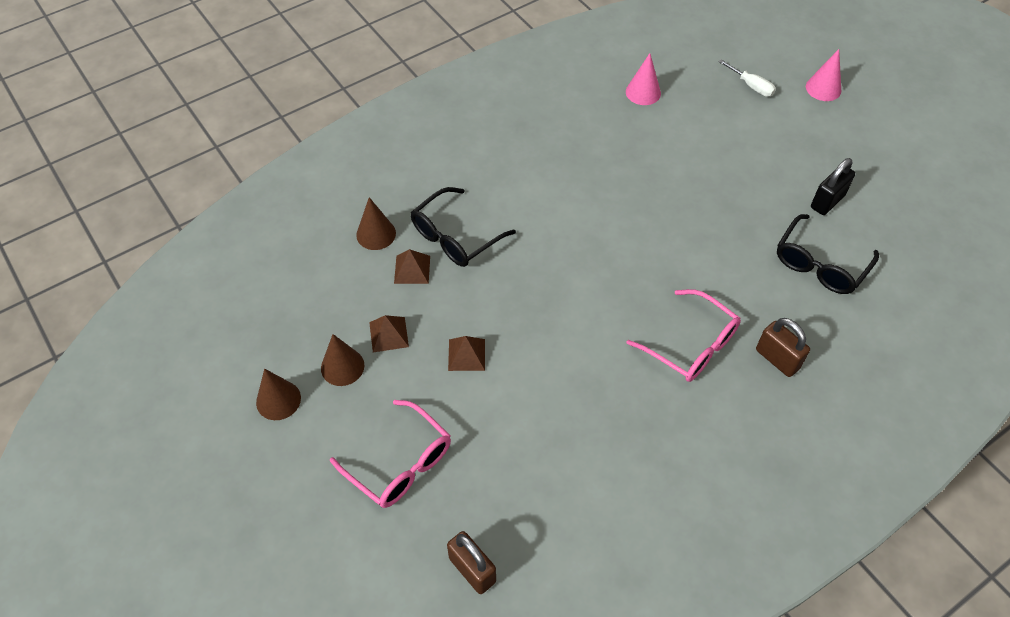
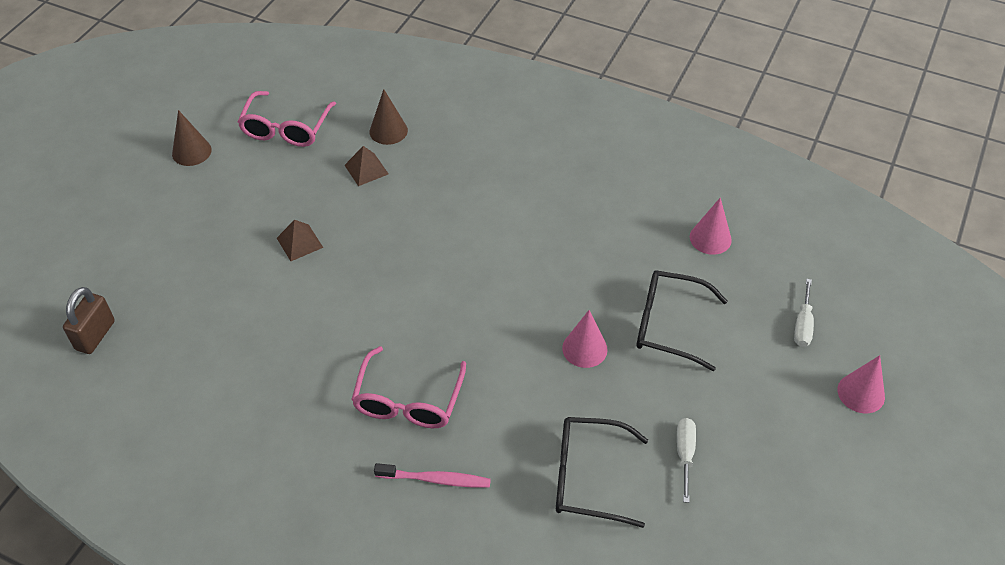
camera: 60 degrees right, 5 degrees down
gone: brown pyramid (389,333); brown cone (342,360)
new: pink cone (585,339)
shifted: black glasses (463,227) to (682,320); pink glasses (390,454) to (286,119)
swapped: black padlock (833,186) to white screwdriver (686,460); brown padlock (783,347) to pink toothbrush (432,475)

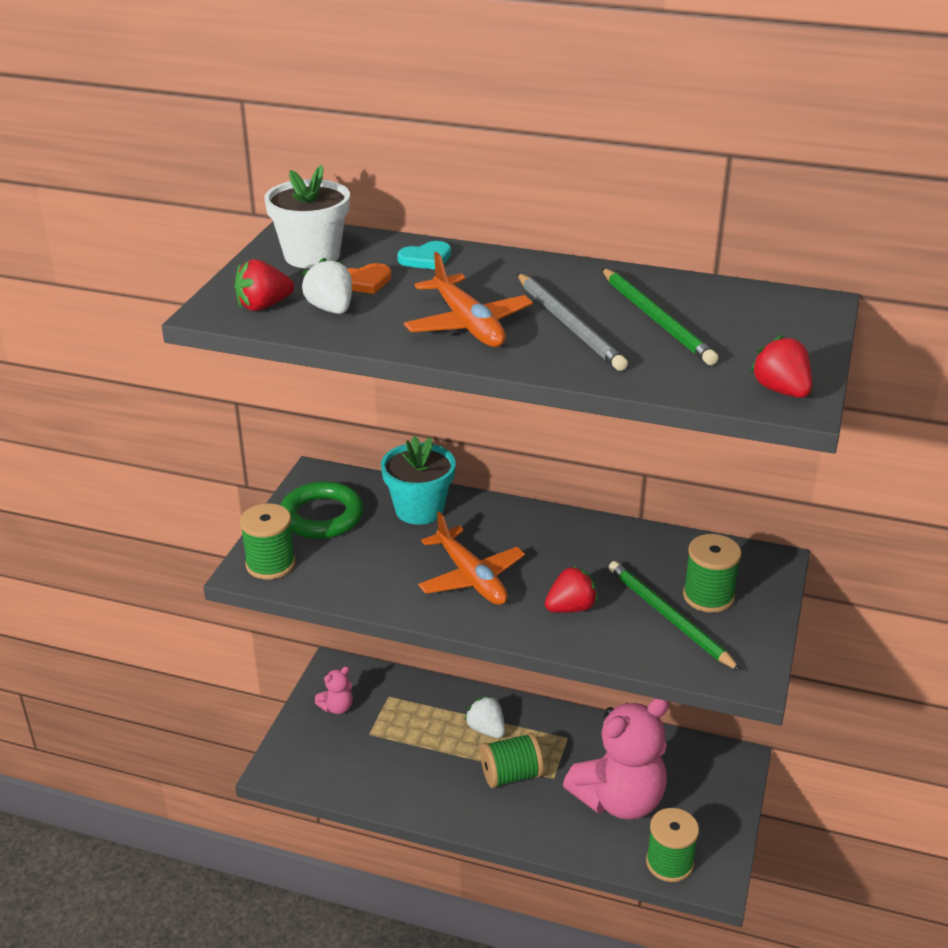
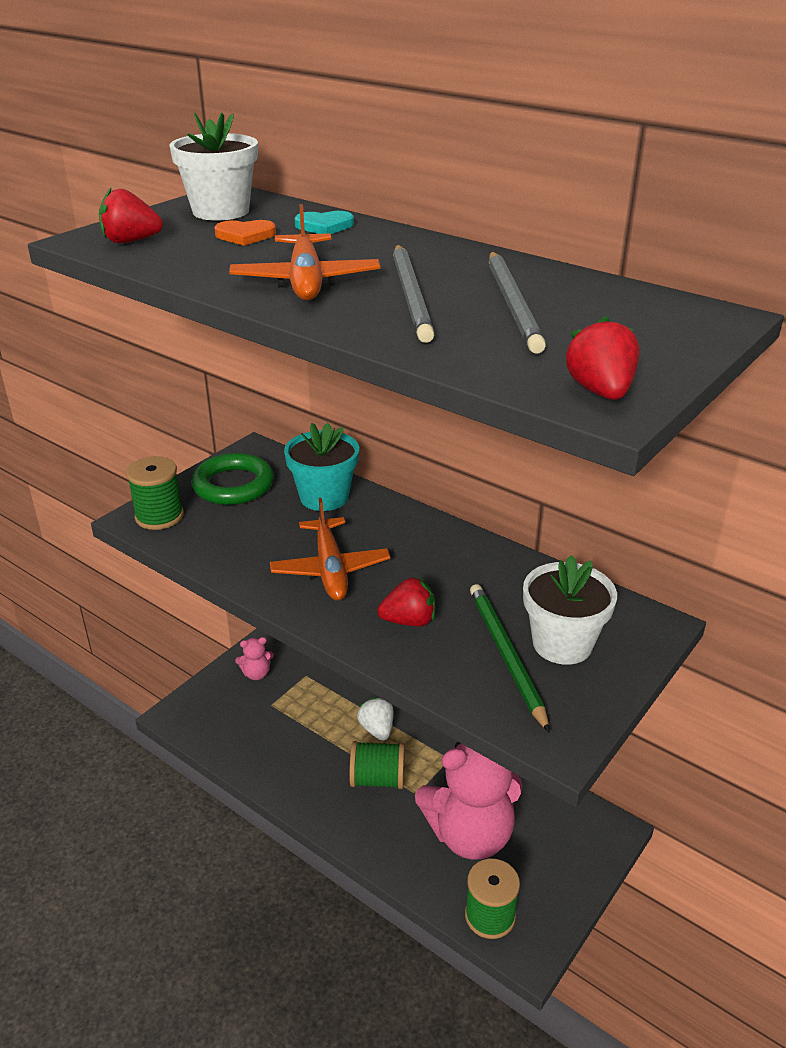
camera: 20 degrees right, 0 degrees up
gone: white strawberry (327,286)
swapped: green spool (712,573) to white flower pot (570,610)
repainted: green pencil (660,316) to grey pencil (517,303)

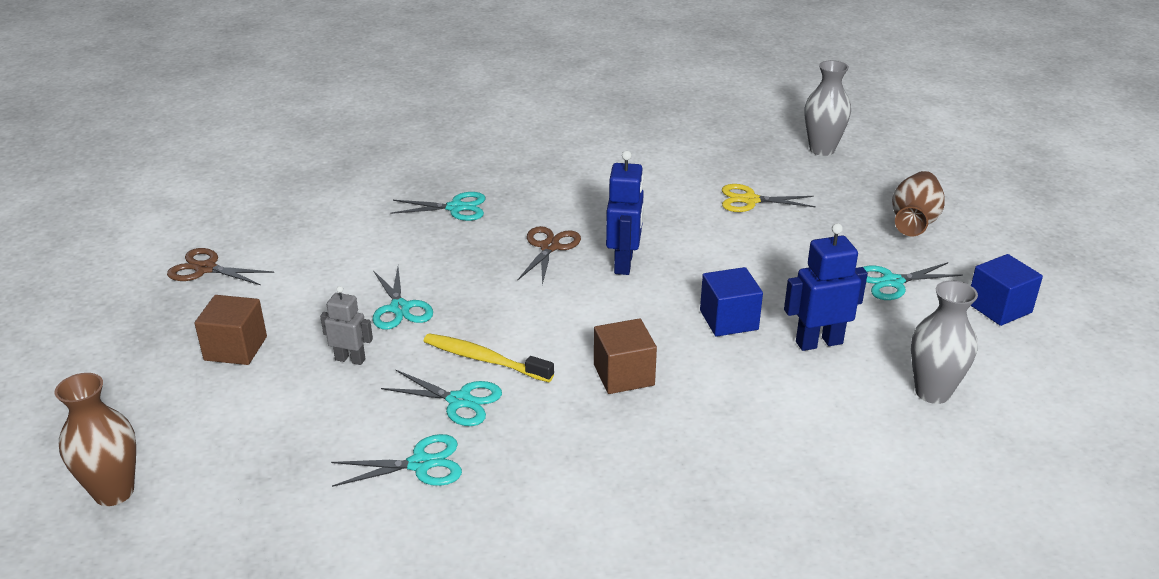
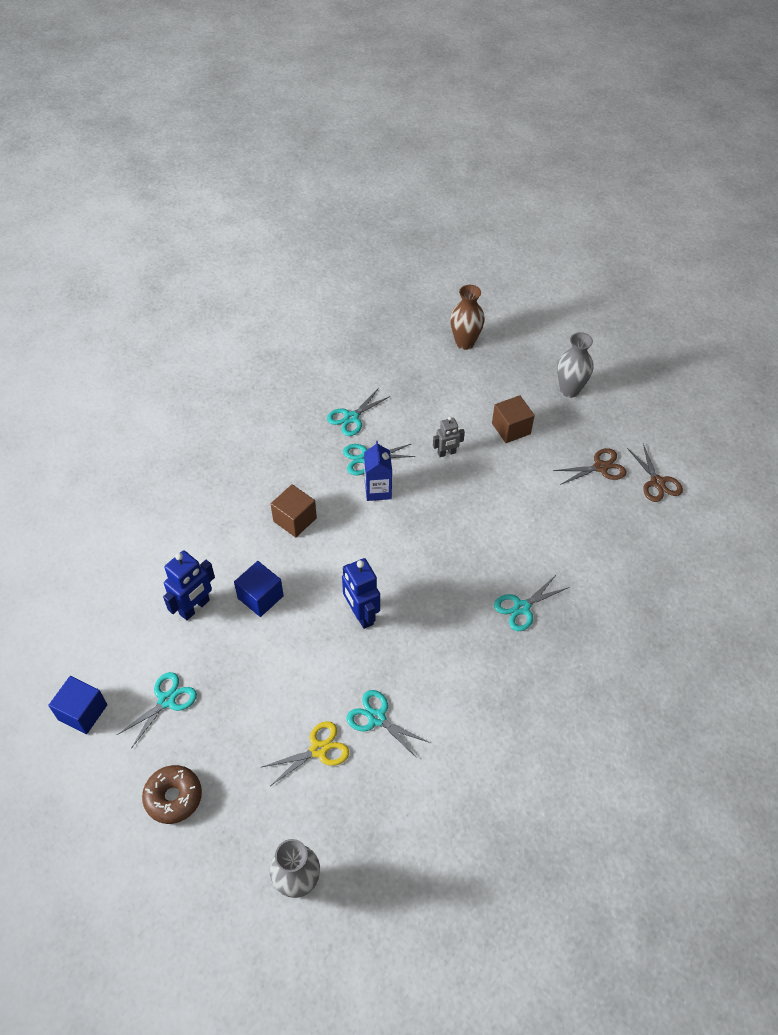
camera: 145 degrees right, 20 degrees up
shifted: brown scissors (549,255) to (655,473); turquoise scissors (402,298) to (388,724); grey vase (944,342) to (575,365)
swapped: brown vase (918,203) to brown donut (172,794); yellow toothbrush (489,357) to blue carton (378,471)

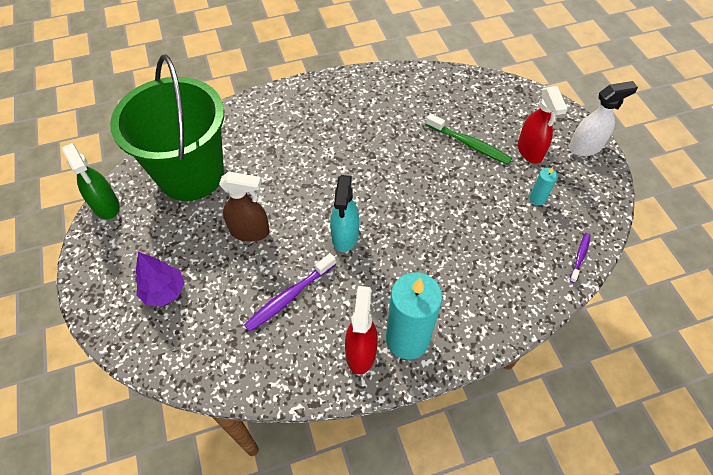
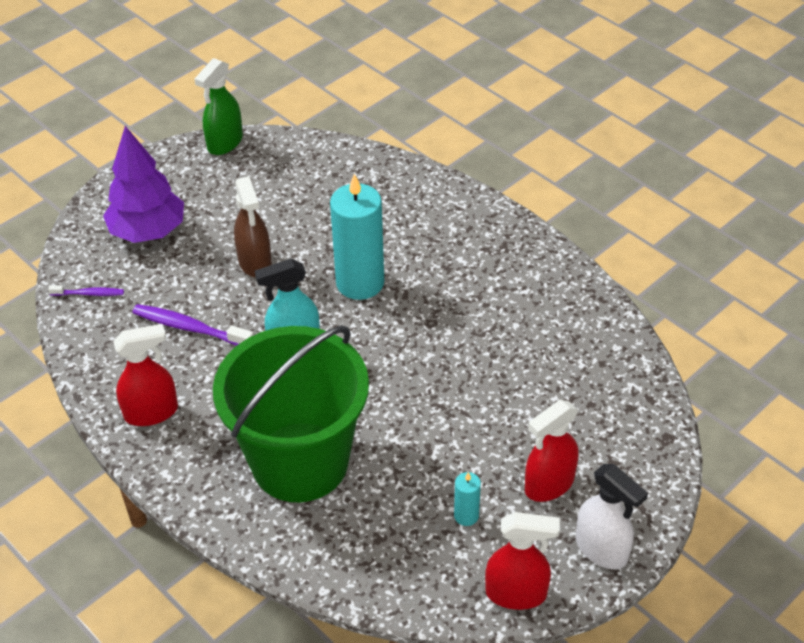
camera: 65 degrees right, 10 degrees down
gone: green toothbrush (469,139)
new: red spray bottle (522,561)
shifted: green bucket (167,128) to (291,413); purple toothbrush (580,258) to (86,290); turquoise candle (414,315) to (357,237)
scaled: purple tree (160,279) = (143,184) x1.54

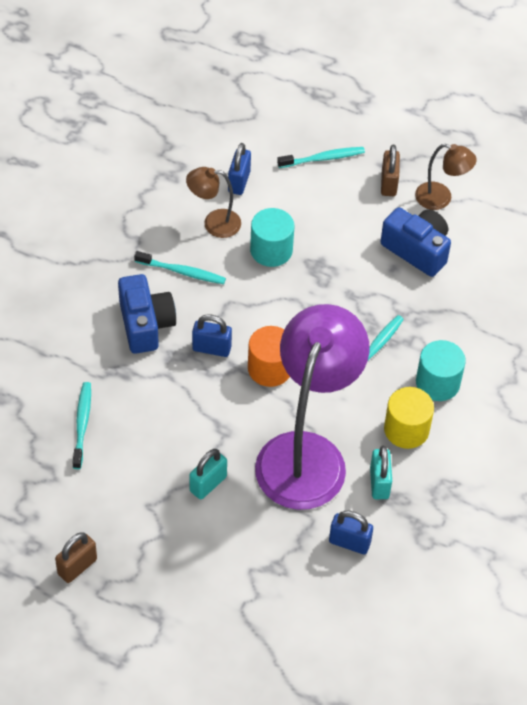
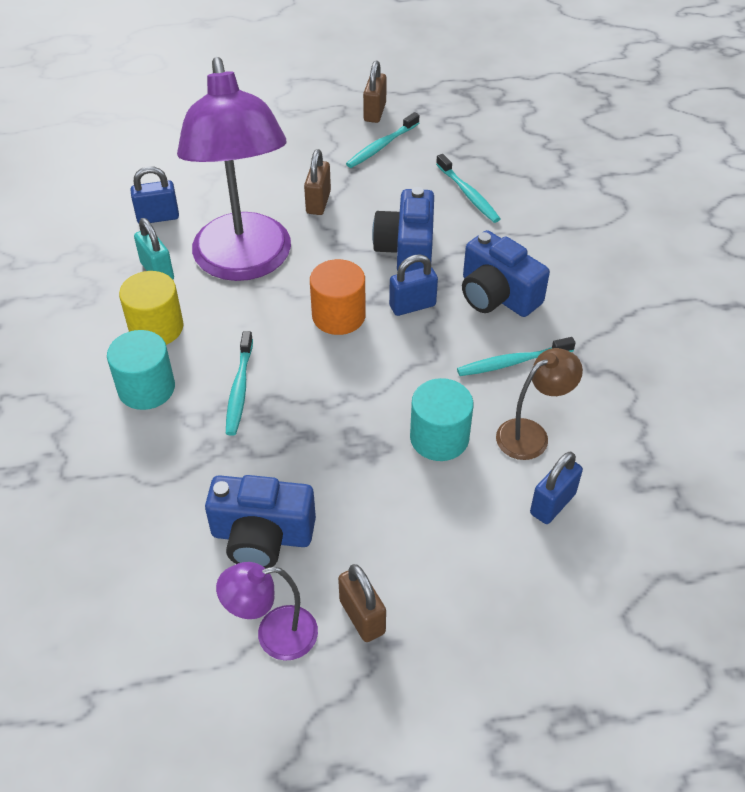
camera: 150 degrees right, 5 degrees down
new: blue camera (403,229)
shifted: turquoise toothbrush (321,157) to (382,140)
repainted: brown lamp (446,177) to purple lamp (267,611); turquoise padlock (208,474) to brown padlock (317,182)
rotated: blue padlock (239,169) = (556,488) 60 degrees clockwise

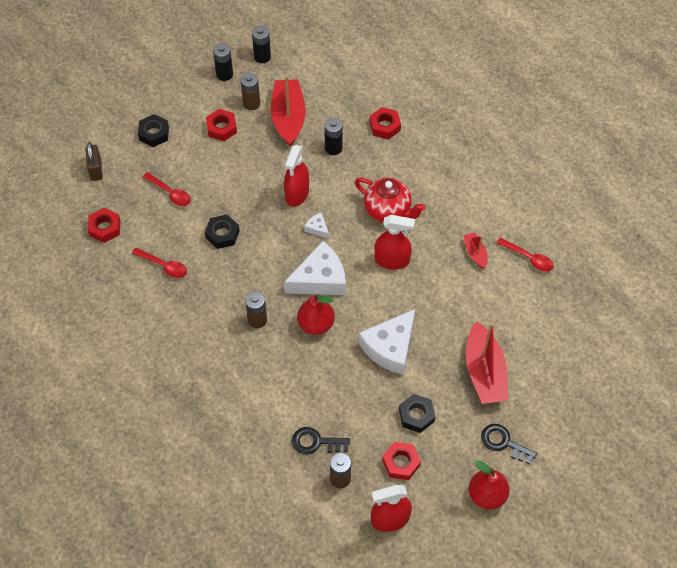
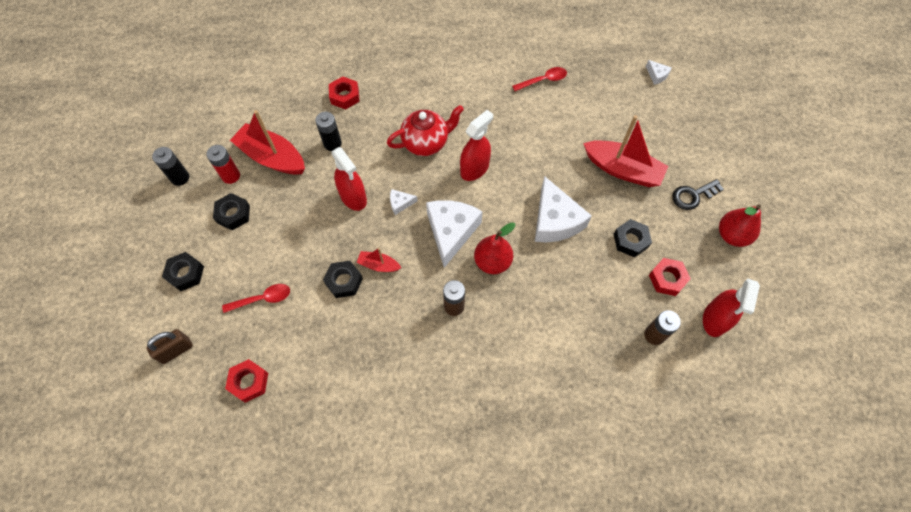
camera: 55 degrees left, 5 degrees up
gone: black battery (261,44); red spoon (159,263); black key (321,440)
new: white cheese (659,72)
shifted: red boat (476,250) to (379,260)
repainted: brown battery (250,91) to red battery (223,164); red nut (221,125) to black nut (231,211)
rotated: brown padlock (94,161) = (170,346) 60 degrees counterclockwise

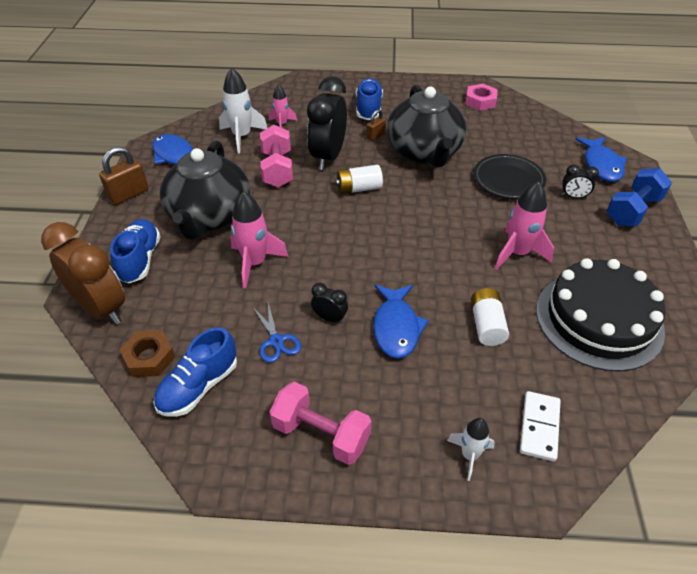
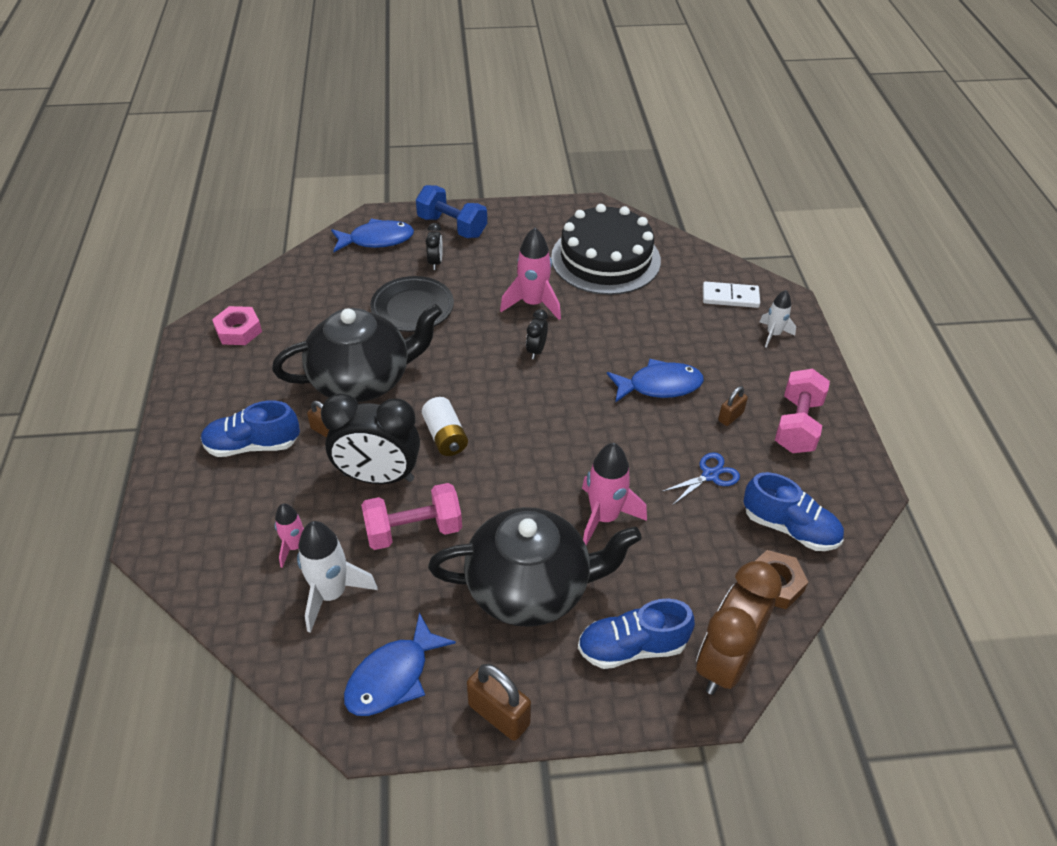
camera: 100 degrees left, 0 degrees up
gone: white battery (490,317)
new: brown padlock (733,406)
shifted: black clock (329,303) to (537,334)

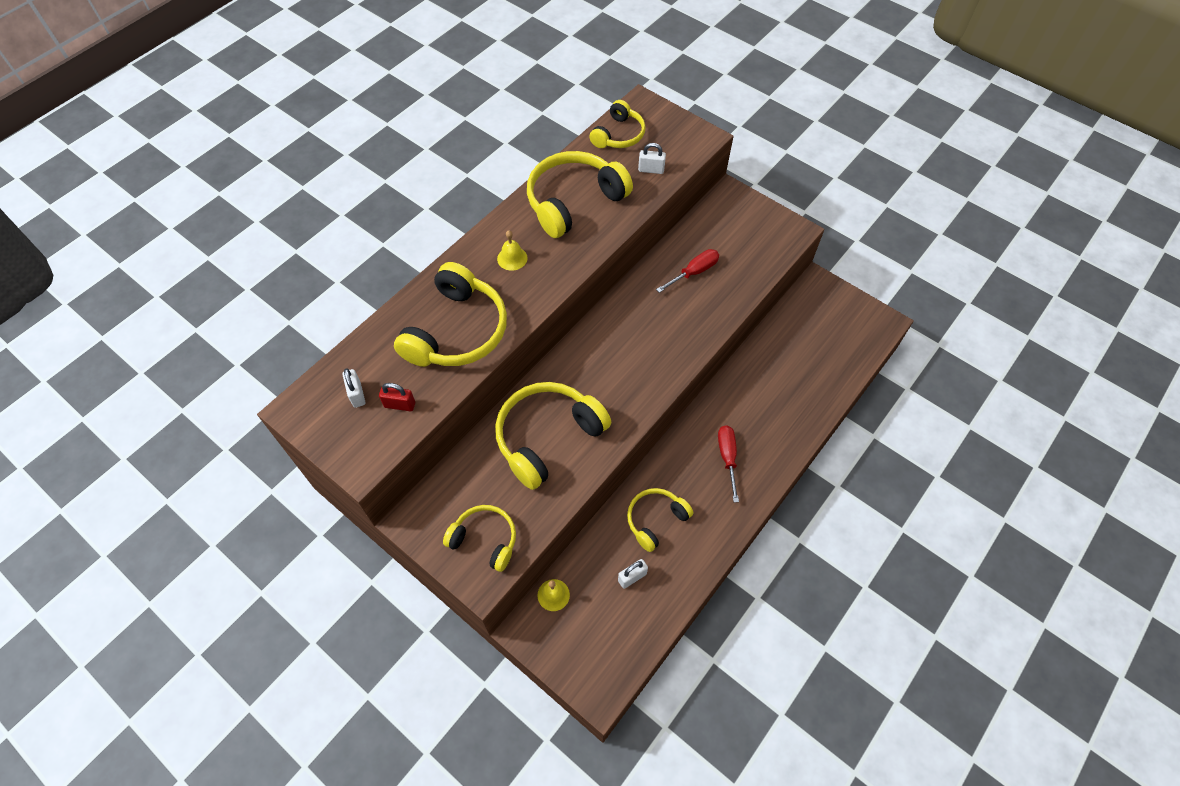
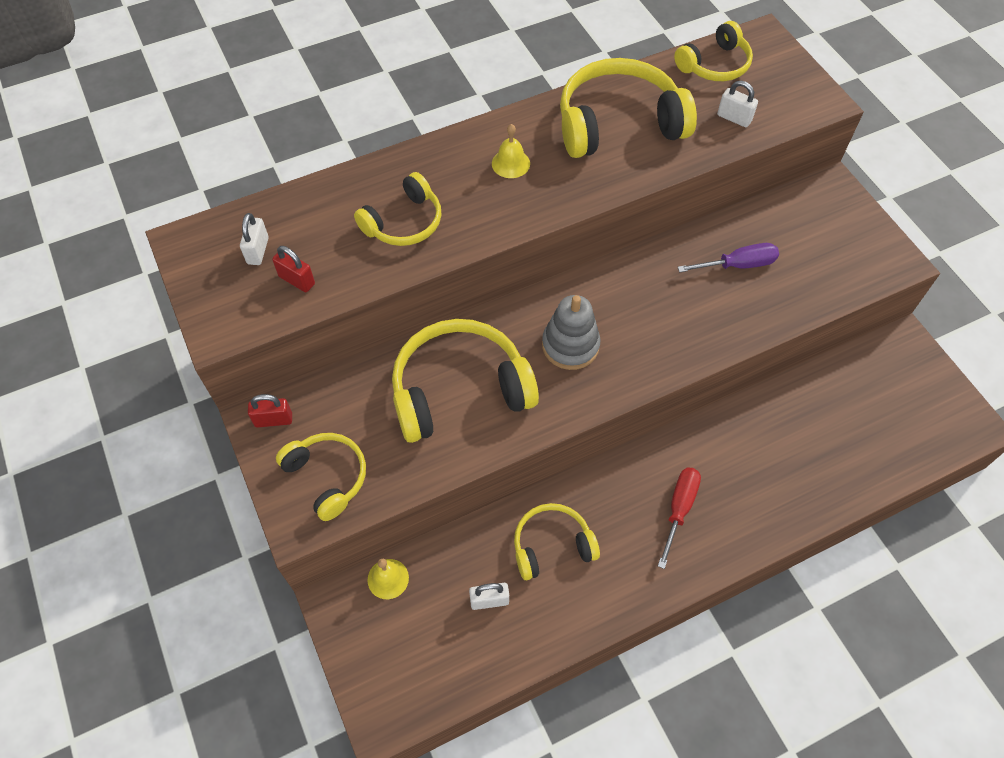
camera: 25 degrees right, 0 degrees up
new: grey stacking toy (571,332); red padlock (270,411)
repainted: red screwdriver (687,271) to purple screwdriver (728,257)
scaled: yellow headphones (450,314) = (397,209) x0.59

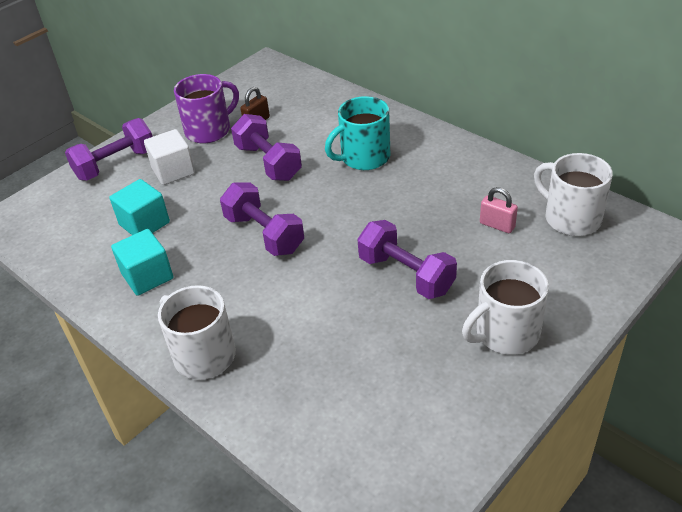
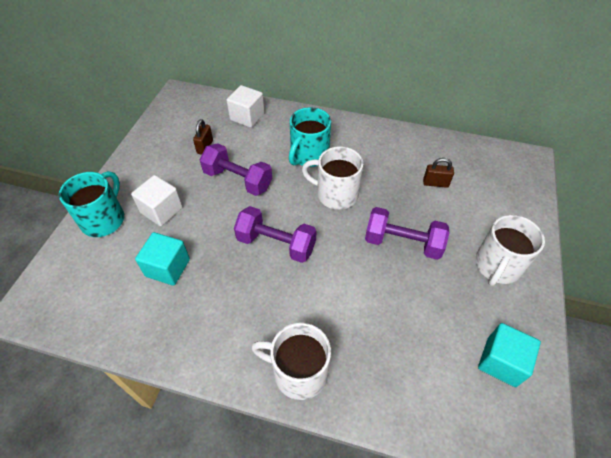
camera: 30 degrees left, 10 degrees up
gone: purple mug (206,108)
new: white cube (245,106)
shifted: white mug (573,194) to (333,178); turquoise cube (142,262) to (509,355)
swapped: purple dumbbell (109,149) to turquoise mug (91,204)
repainted: pink padlock (499,210) to brown padlock (438,173)

